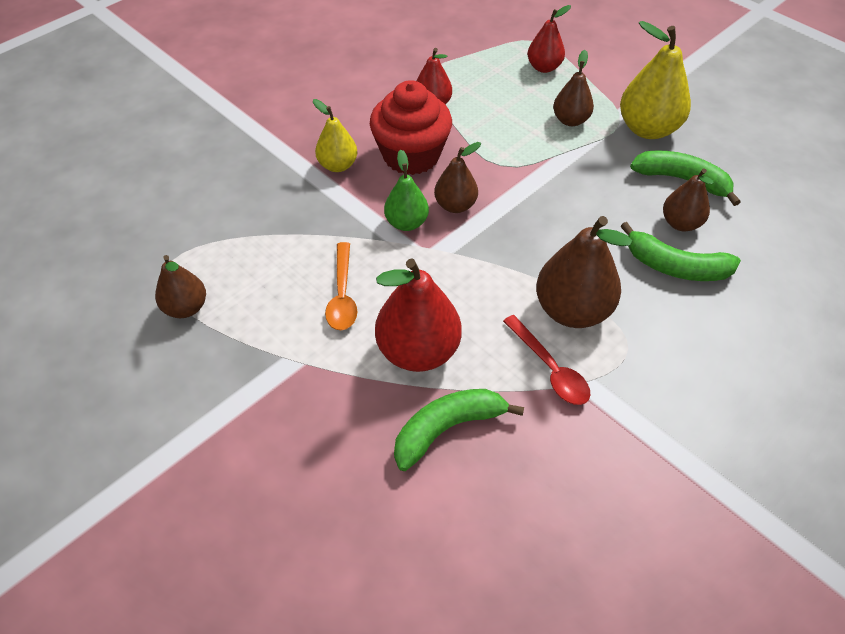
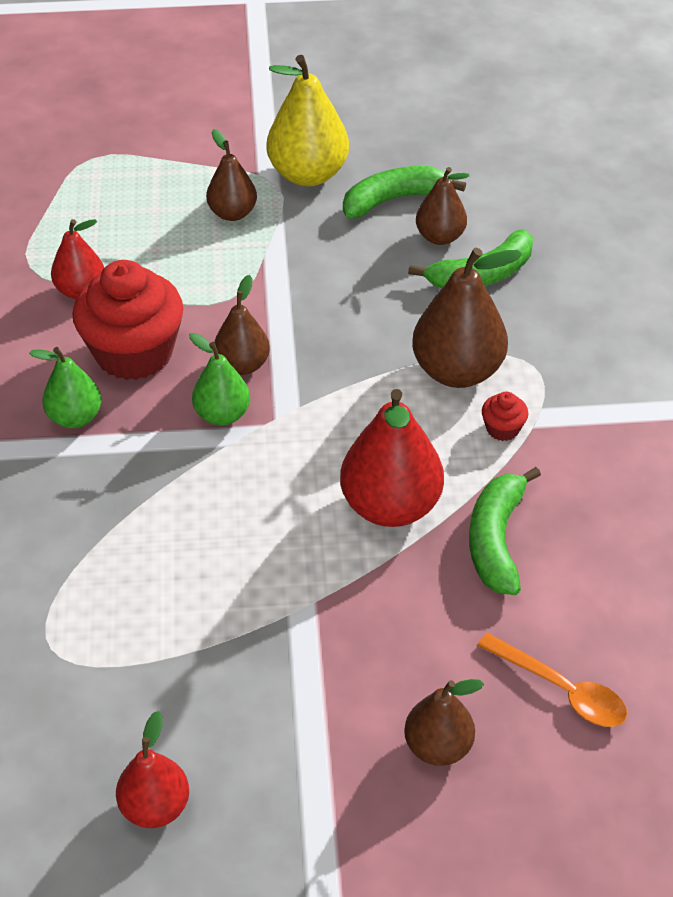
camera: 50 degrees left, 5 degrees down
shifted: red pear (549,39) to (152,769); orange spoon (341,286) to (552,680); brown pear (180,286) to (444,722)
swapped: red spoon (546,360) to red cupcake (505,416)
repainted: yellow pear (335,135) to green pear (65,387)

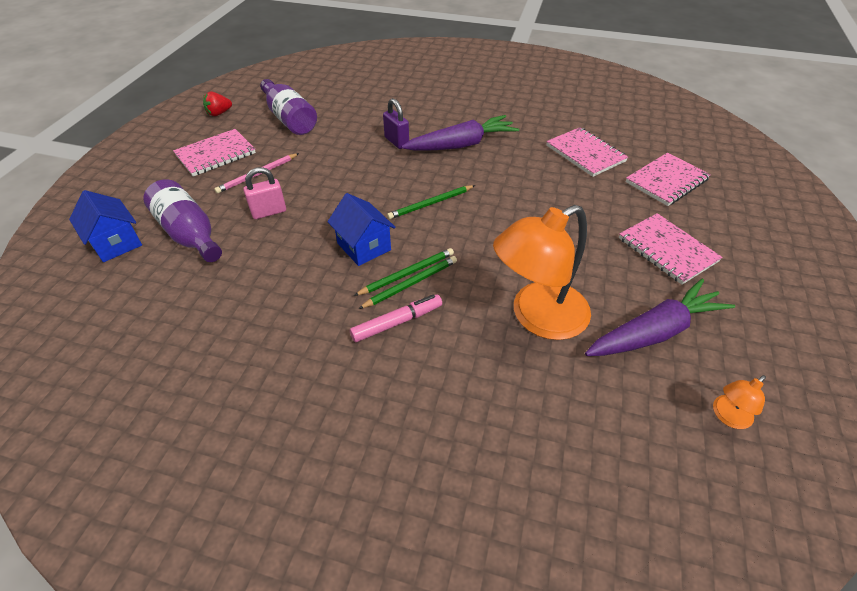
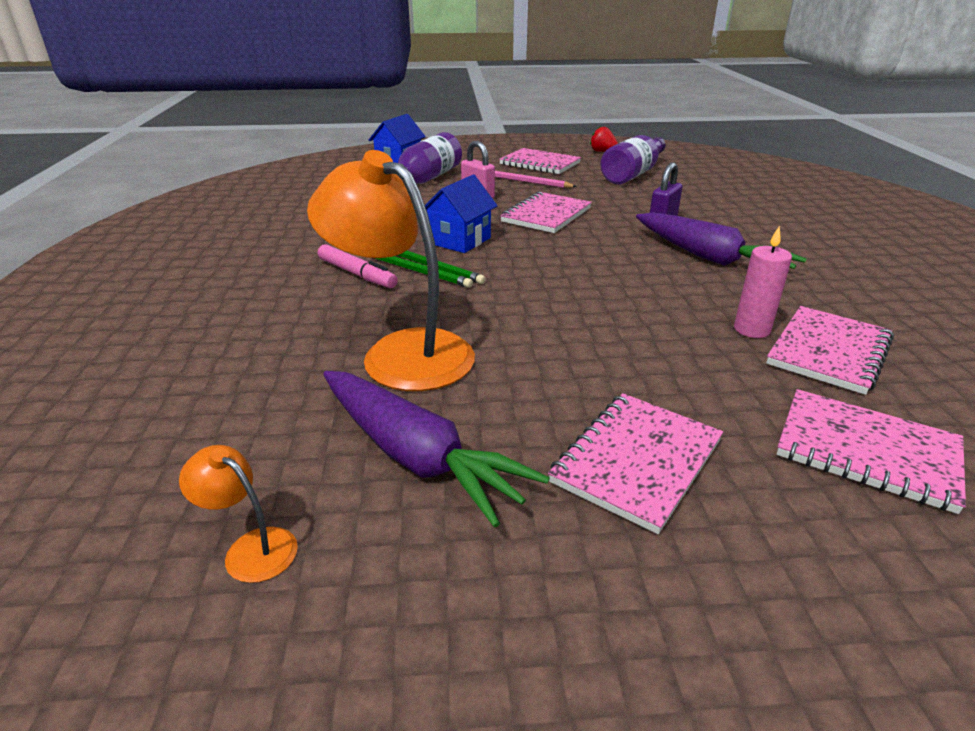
camera: 70 degrees right, 15 degrees down
gone: green pencil (431,202)
new: pink notebook (546,212); pink candle (763,282)

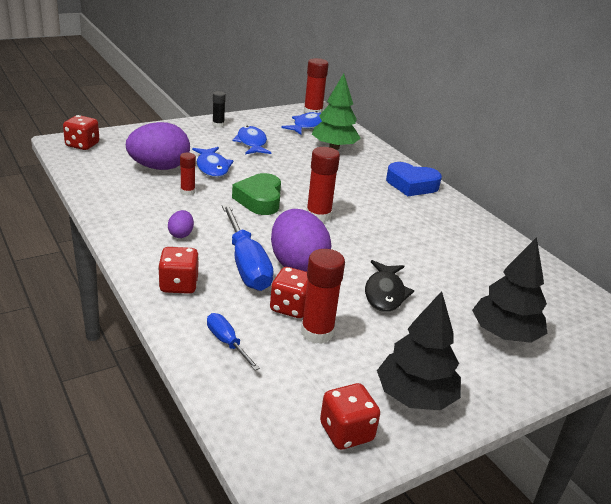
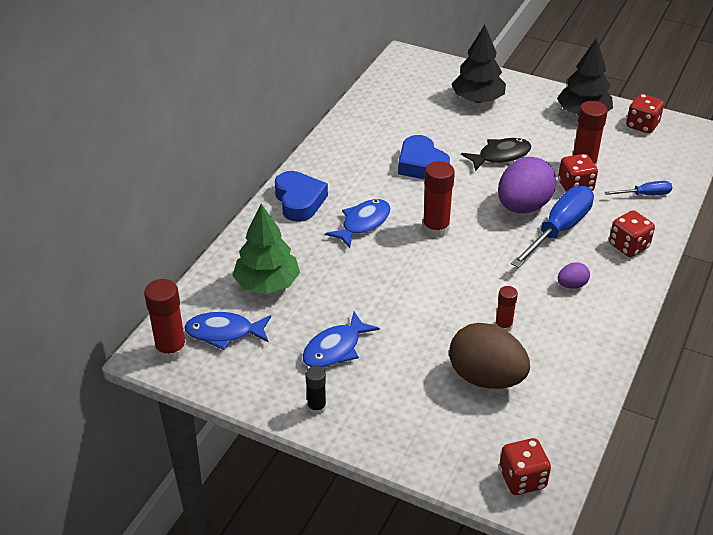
camera: 120 degrees left, 10 degrees up
gone: green heart (256,194)
new: blue heart (424,157)
shifted: blue fish (212,162) to (358,223)
repainted: purple egg (158,146) to brown egg (489,356)
rotated: blue screwdriver (233,341) = (638,188) 120 degrees counterclockwise

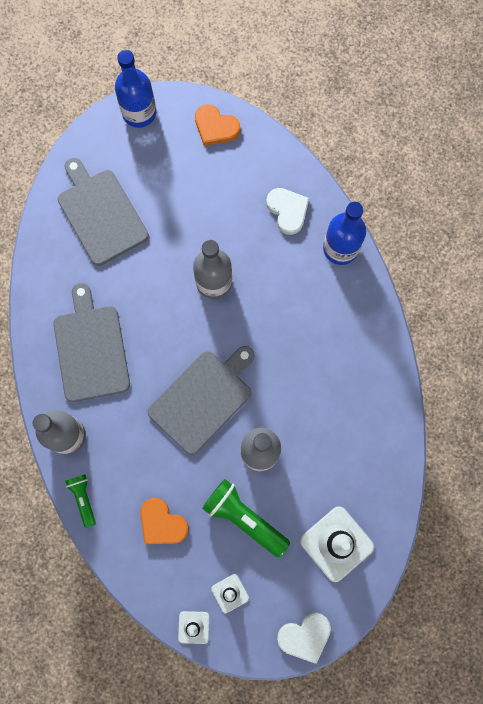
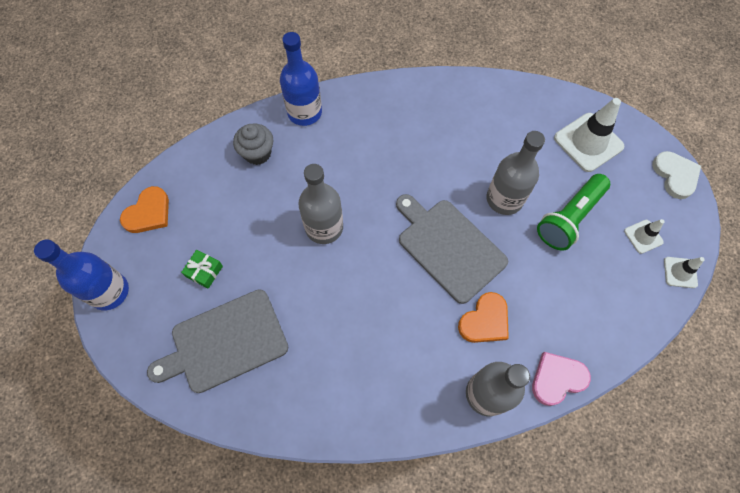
camera: 85 degrees left, 10 degrees down
gone: grey cutting board (91,342)
new: green gift (202,269)
shifted: orange heart (164,521) to (483,317)
swapped: white heart (287,211) to grey cupcake (253,144); green flashlight (80,501) to pink heart (561,379)

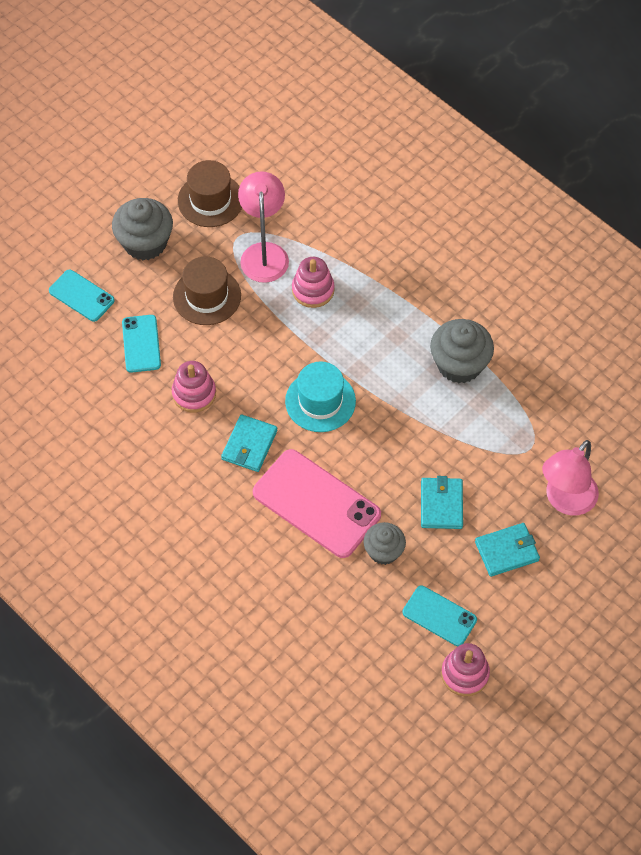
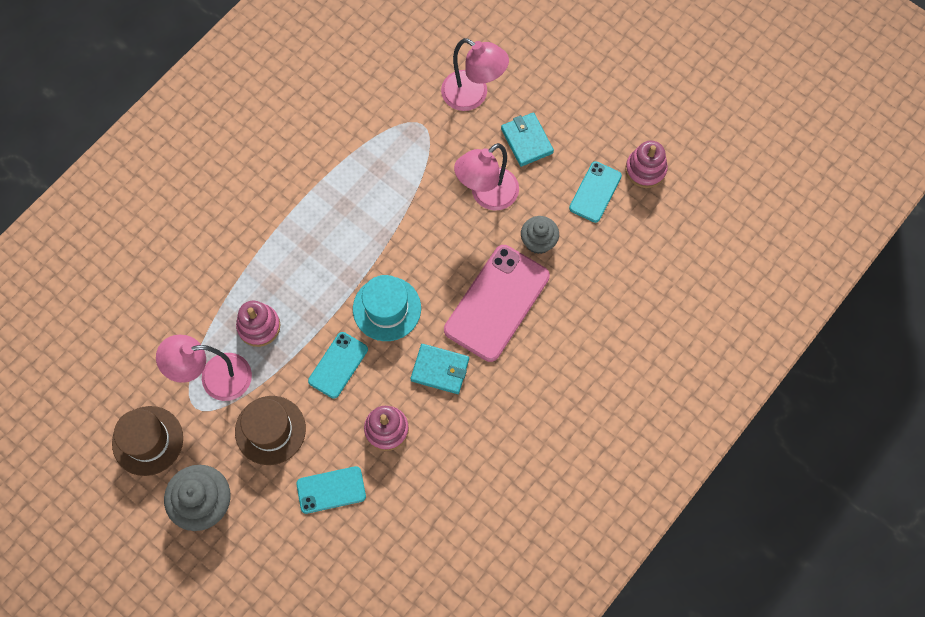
camera: 95 degrees left, 10 degrees up
gone: grey cupcake (462,351)
shifted: turquoise phone (82,295) to (338,365)
swapped: turquoise wallet (442,502) to pink lamp (486,176)

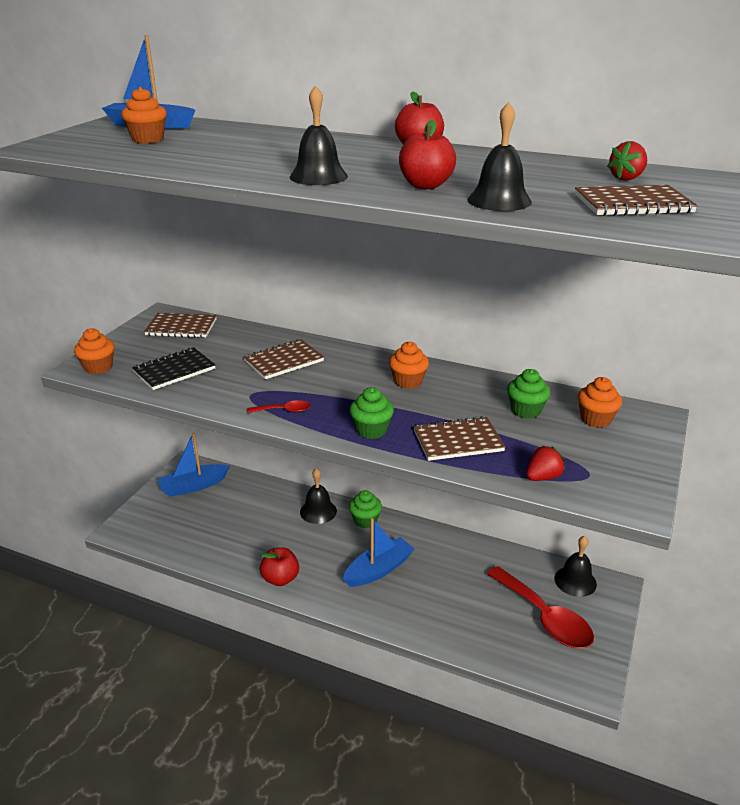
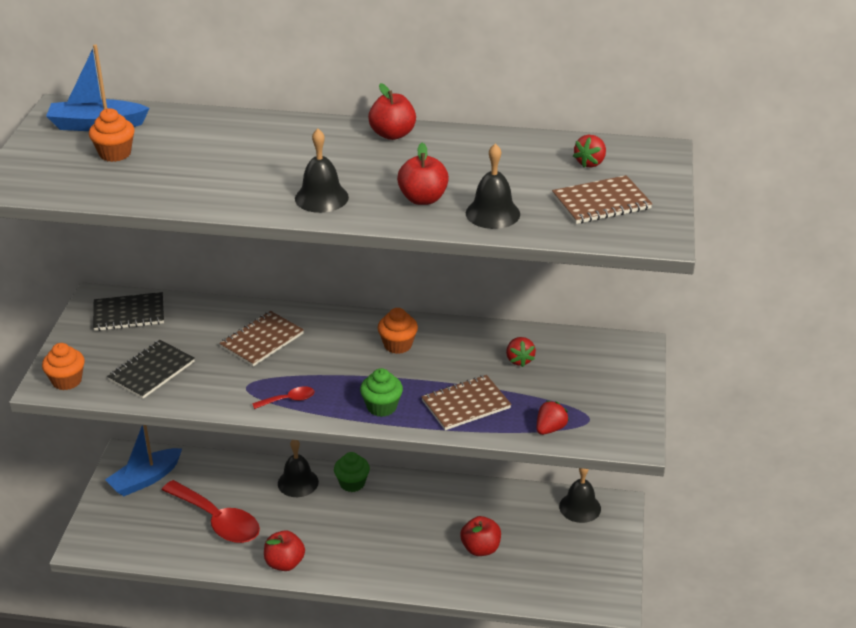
camera: 15 degrees left, 5 degrees up
gone: orange cupcake (599,402); blue boat (378,552)
new: red apple (480,536)
shifted: red spoon (540,607) to (211,511)
swapped: green cupcake (528,394) to red strawberry (521,352)
repainted: brown notebook (180,325) to black notebook (128,311)

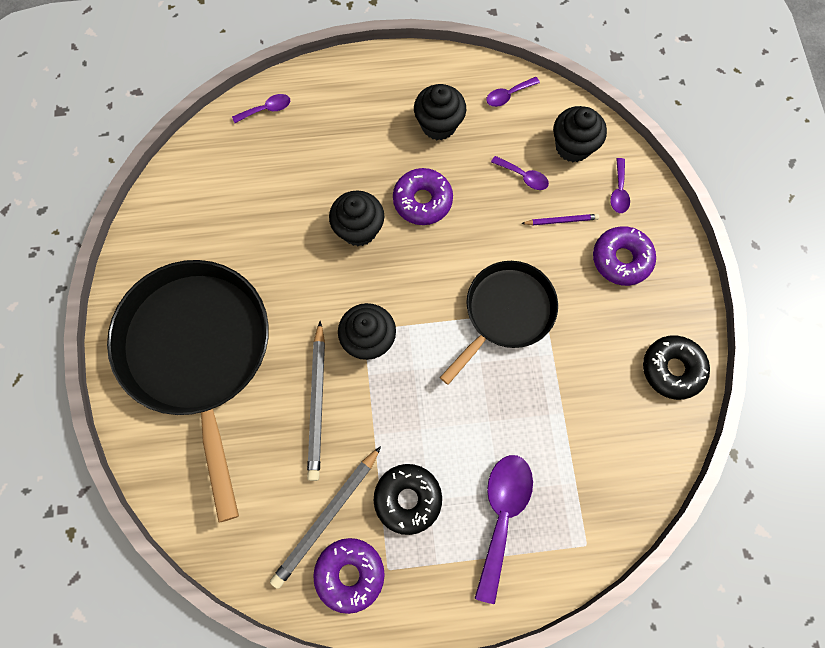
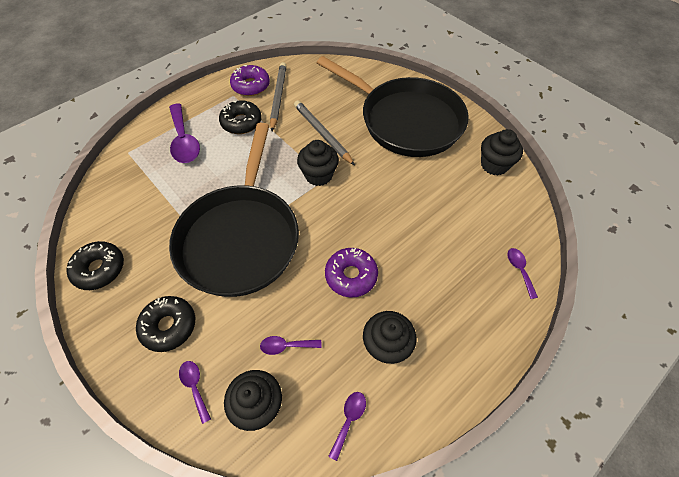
camera: 145 degrees right, 15 degrees down
gone: purple pencil (560,219)
shifted: black cupcake (356,218) to (502,152)
repainted: purple donut (624,256) to black donut (165,324)
rotated: purple spoon (261,108) = (522,273) 135 degrees clockwise
scaled: black pan (499,323) = (234,210) x1.70

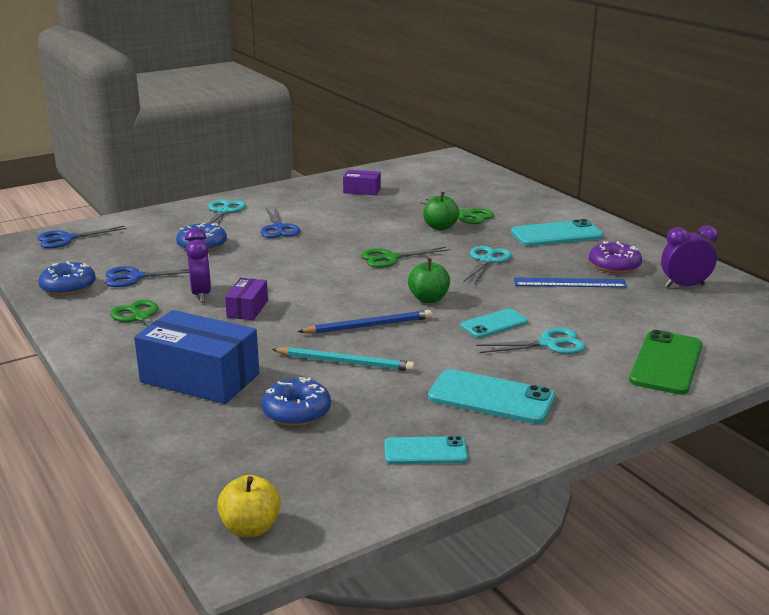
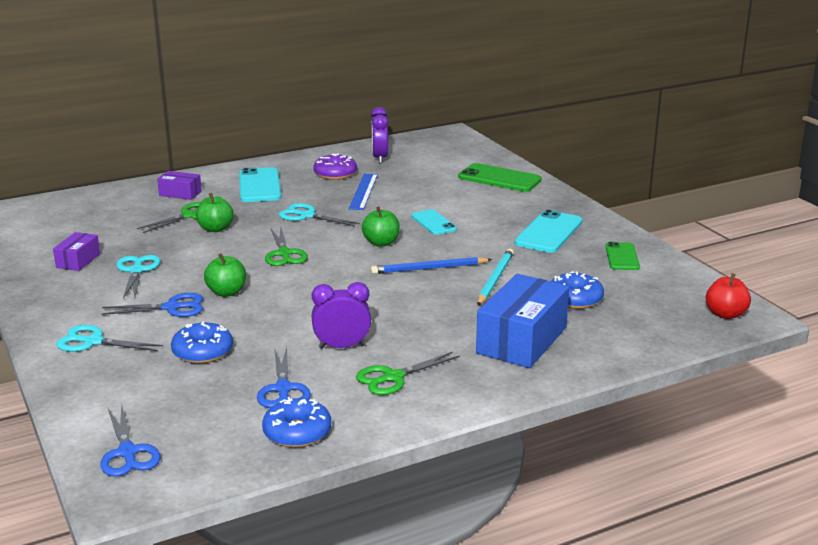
camera: 85 degrees left, 0 degrees up
new: green apple (225,275)
shifted: purple box (246,299) to (179,185); turquoise scissors (531,341) to (138,276)
repainted: turquoise phone (426,450) to green phone (622,256); yellow apple (249,506) to red apple (728,296)
rotated: blue pencil (365,322) = (431,265) 90 degrees counterclockwise

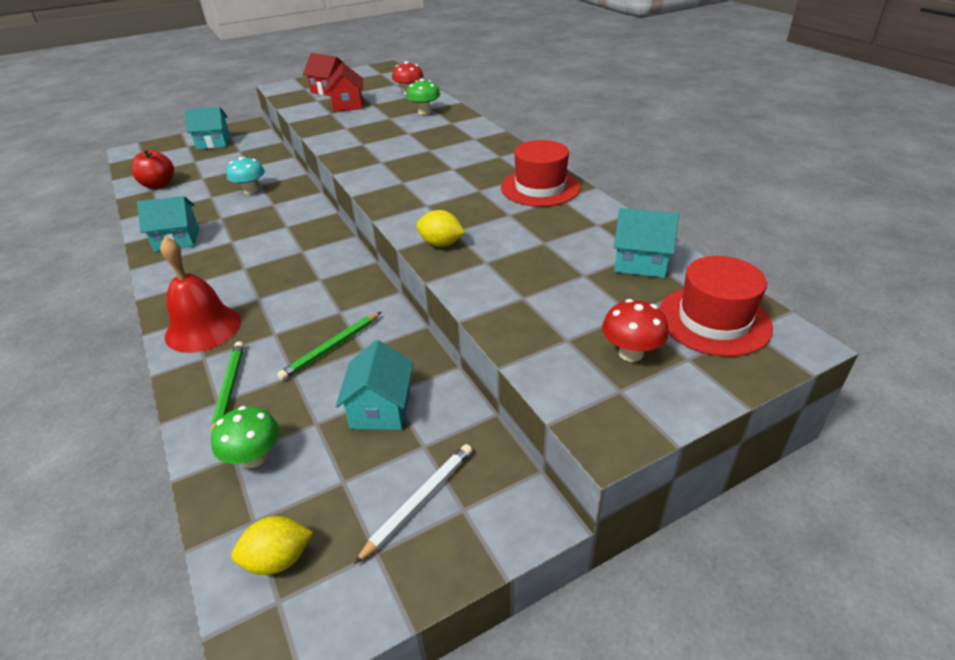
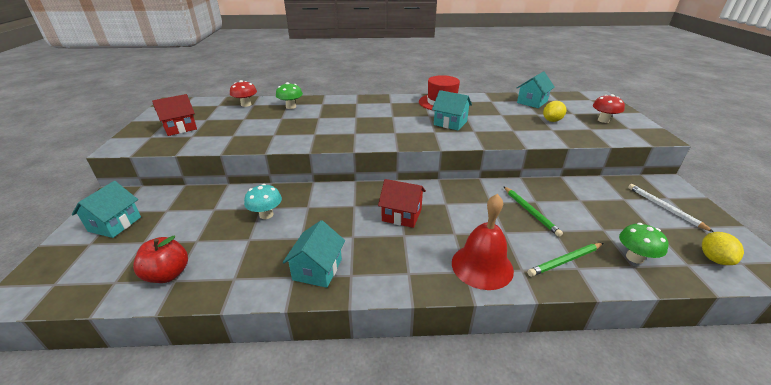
camera: 65 degrees left, 5 degrees down
gone: red hat (716,306)
shifted: red house (344,87) to (402,203); yellow lemon (440,228) to (554,111); turquoise house (374,385) to (452,110)
rotated: green pencil (227,387) = (565,260) 45 degrees counterclockwise

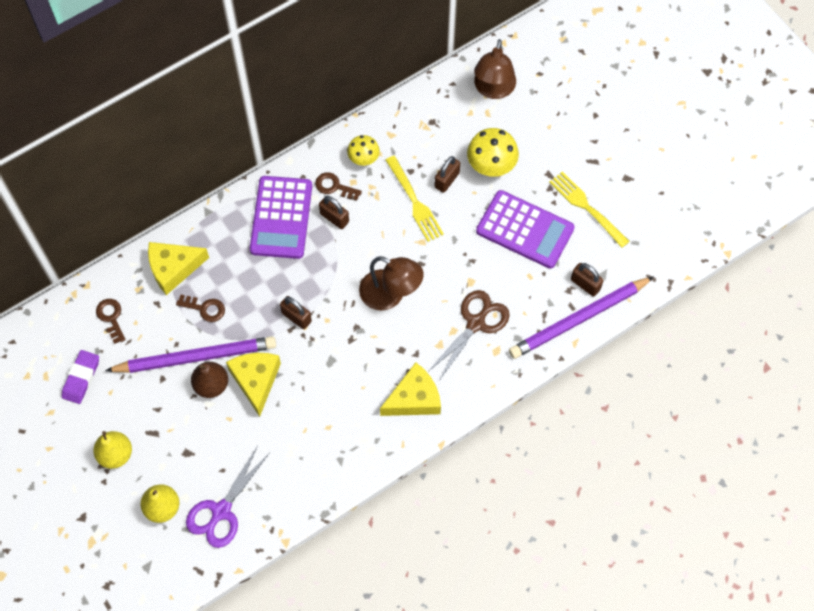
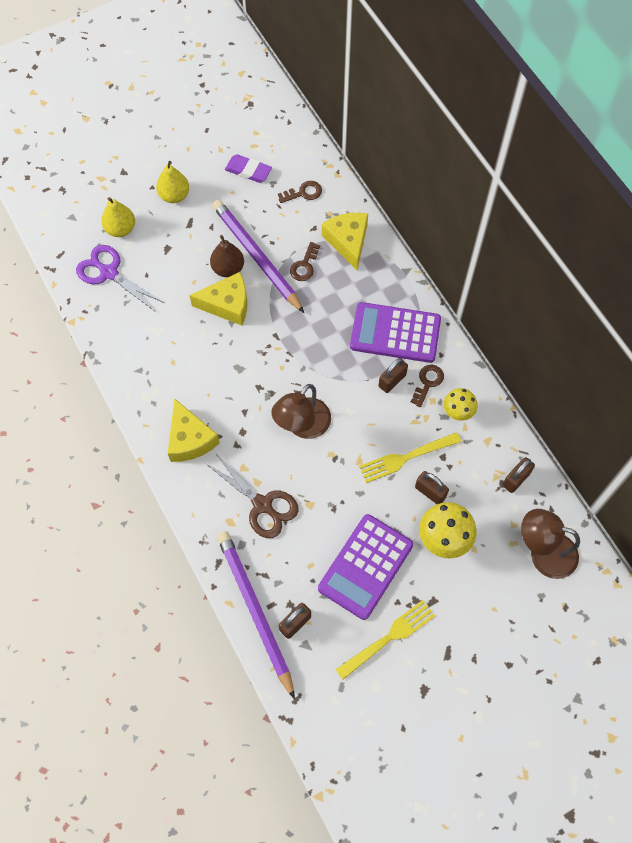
camera: 95 degrees right, 0 degrees up
shifted: brown padlock (296,312) to (519,475)
rotated: purple pencil (190,354) = (258,256) 150 degrees clockwise

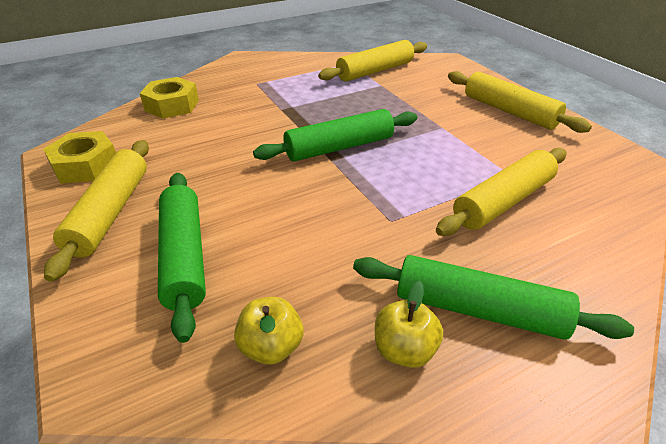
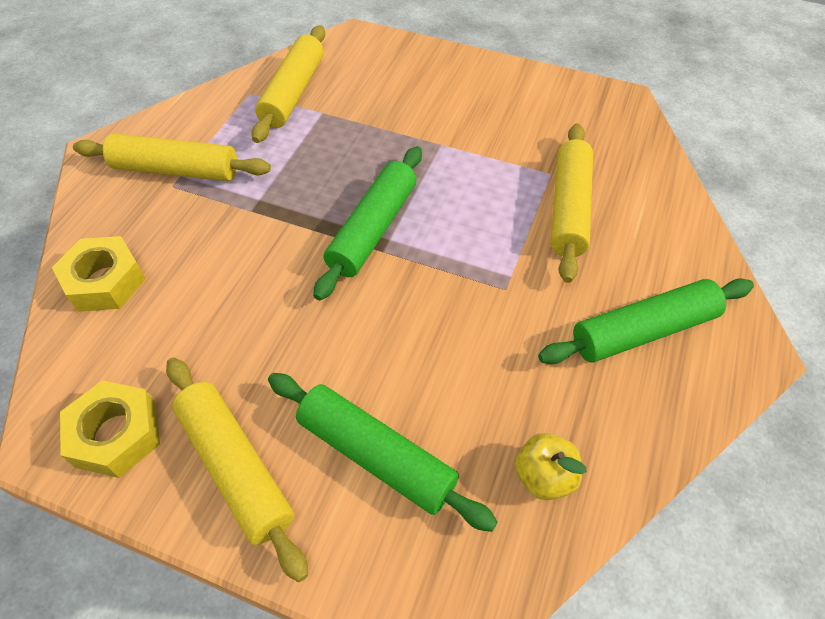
camera: 40 degrees left, 15 degrees up
gone: yellow apple (409,324)
shifted: yellow rolling pin (520,102) to (172,157)

